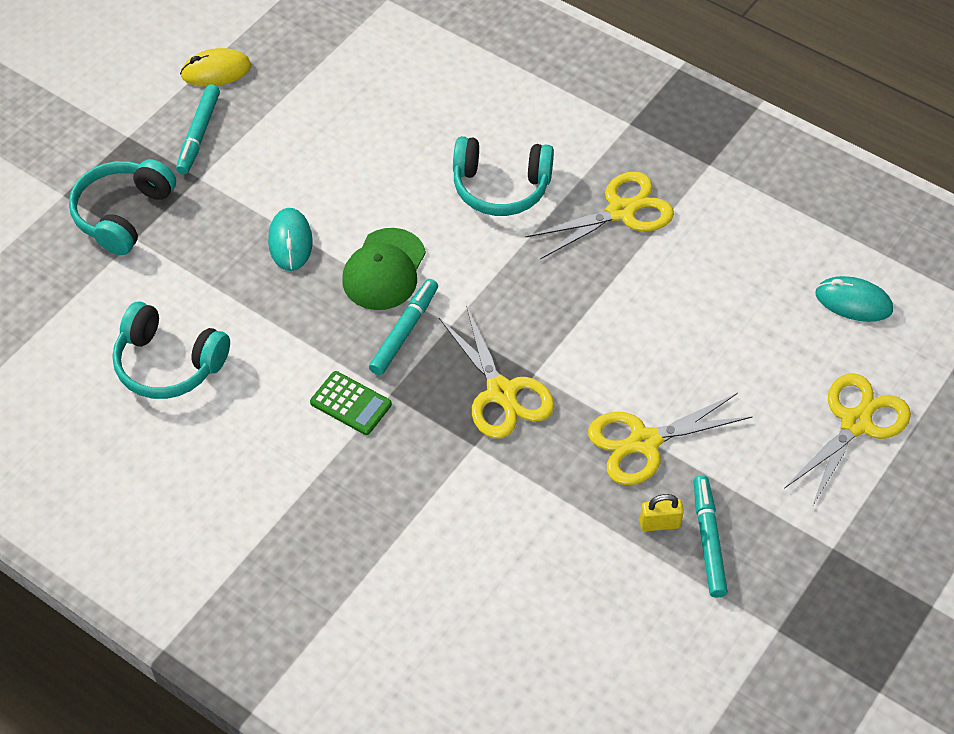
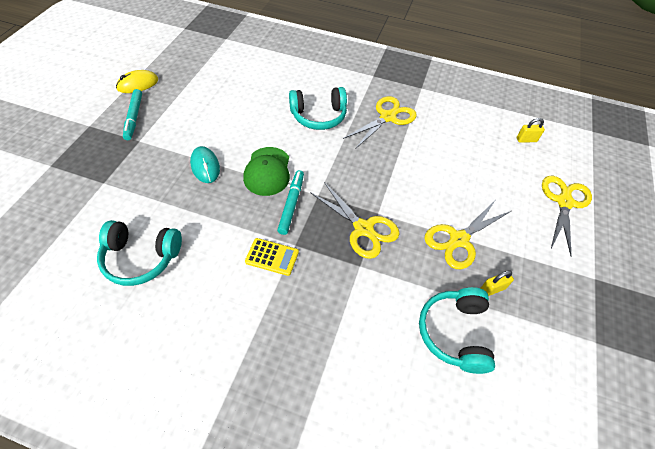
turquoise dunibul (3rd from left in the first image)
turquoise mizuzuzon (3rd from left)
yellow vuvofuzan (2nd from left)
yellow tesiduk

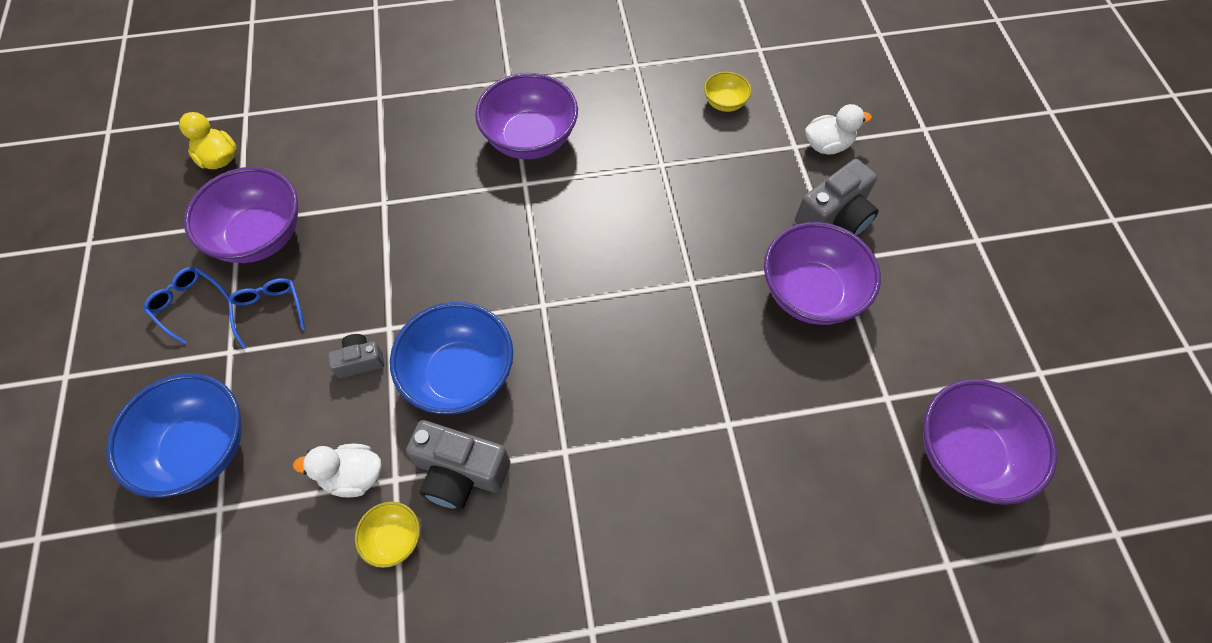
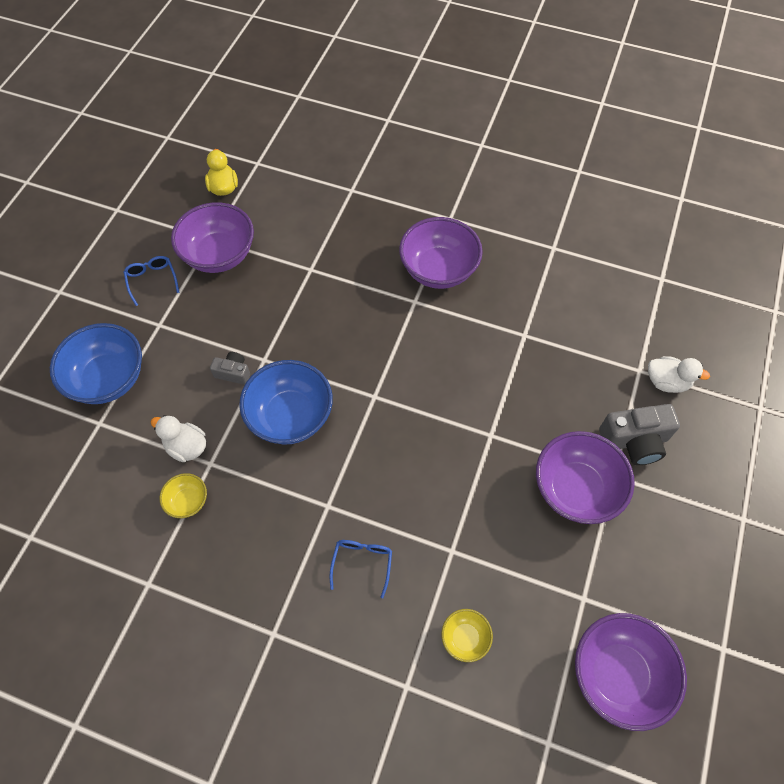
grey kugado (2nd from left in the first image)
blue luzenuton (2nd from left)
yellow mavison (2nd from left)

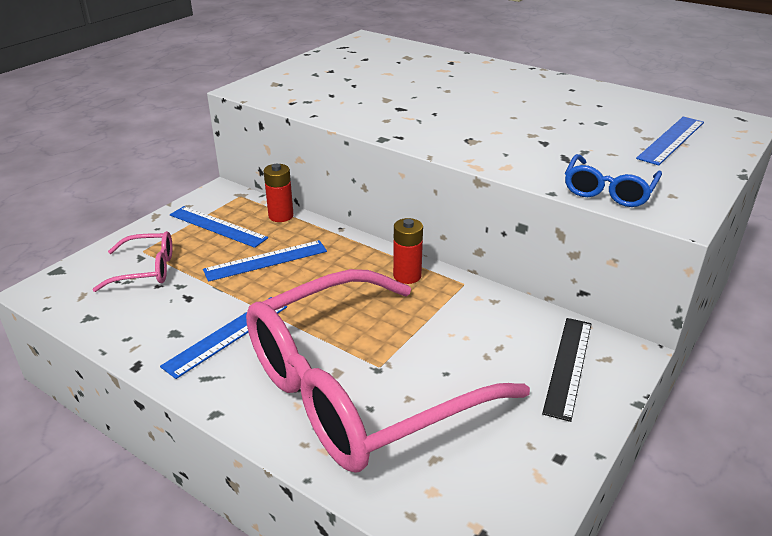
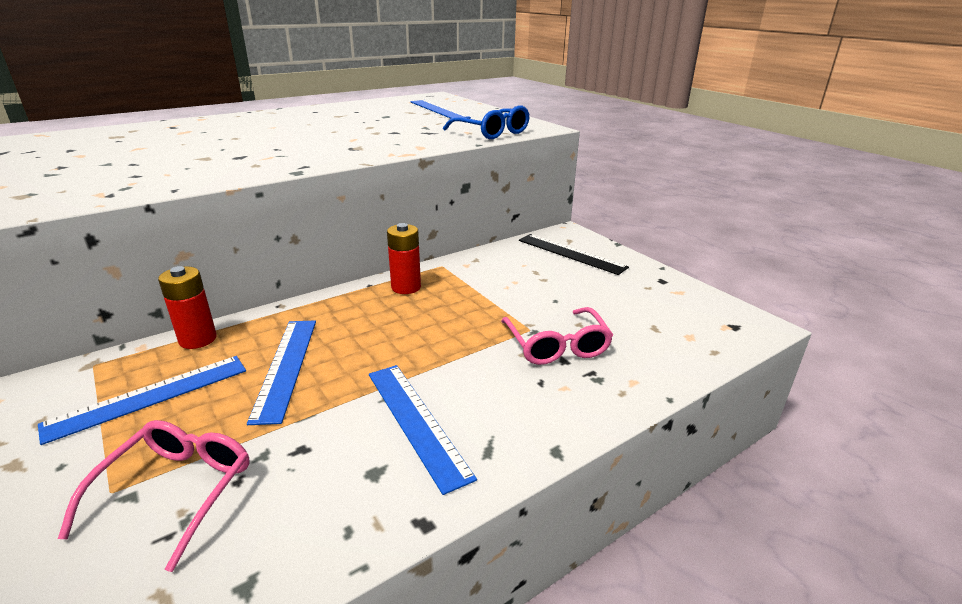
pink luzenuton (2nd from left)

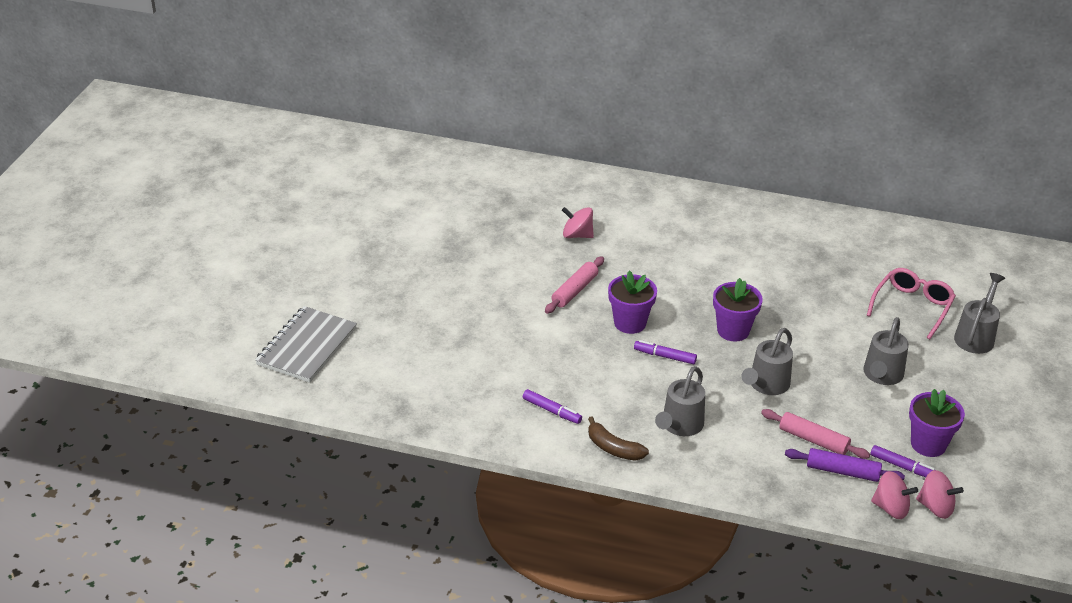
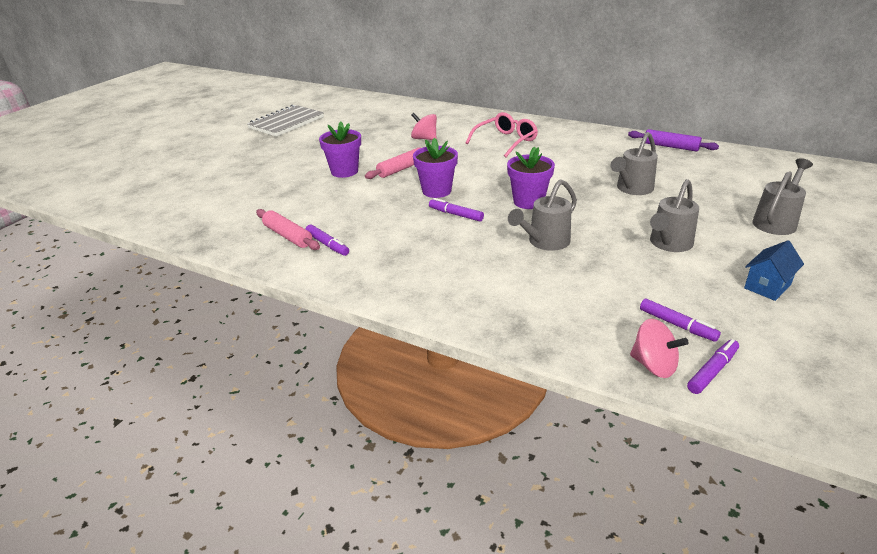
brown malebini
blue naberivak
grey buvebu
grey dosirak (2nd from left)
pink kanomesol (1st from left)
purple kanomesol
pink luzenuton
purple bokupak (1st from left)
purple dunibul (4th from left)

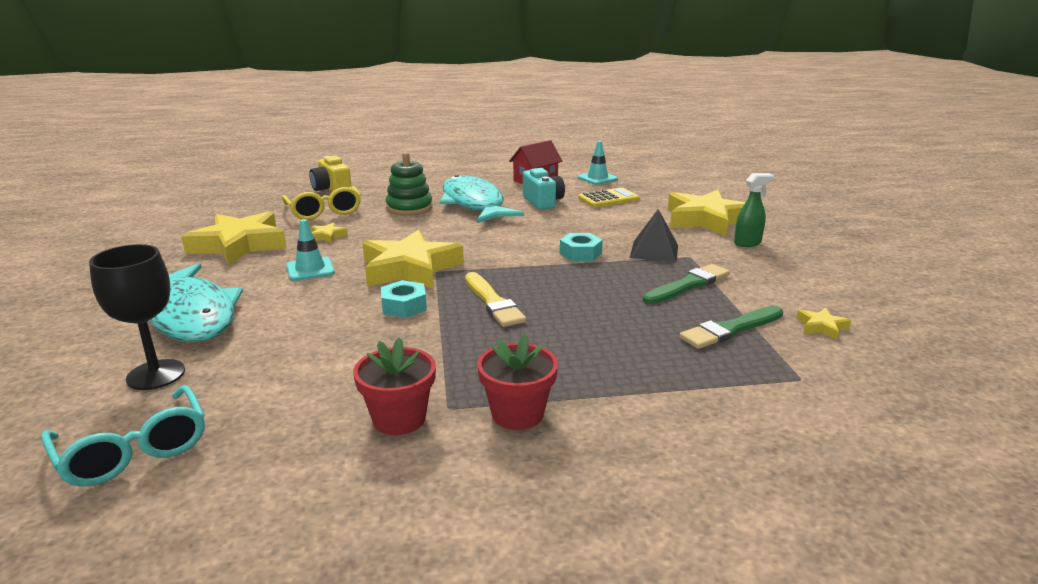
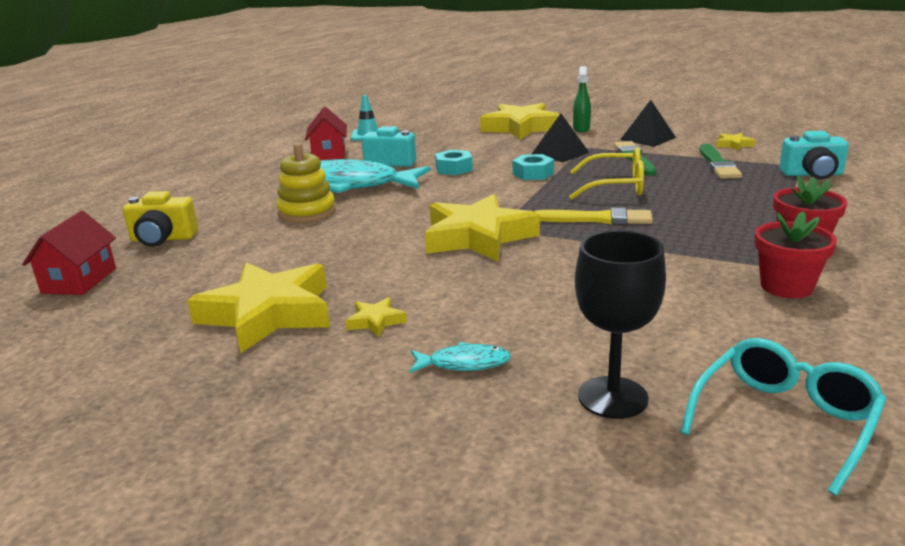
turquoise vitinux (1st from left in the first image)
yellow tesiduk
red naberivak (1st from left)
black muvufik (2nd from left)
turquoise kugado (2nd from left)
yellow luzenuton
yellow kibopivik (2nd from left)
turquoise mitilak (1st from left)
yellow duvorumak
turquoise luzenuton
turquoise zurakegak (2nd from left)

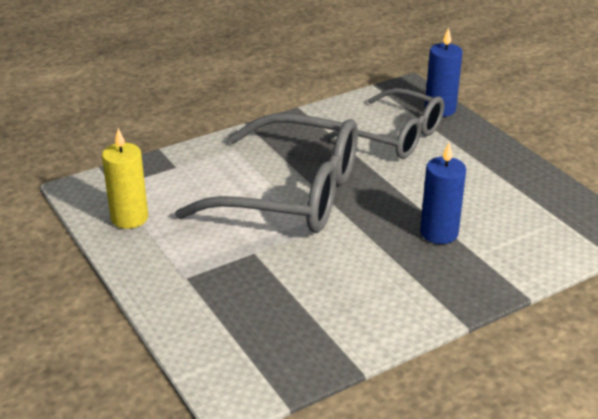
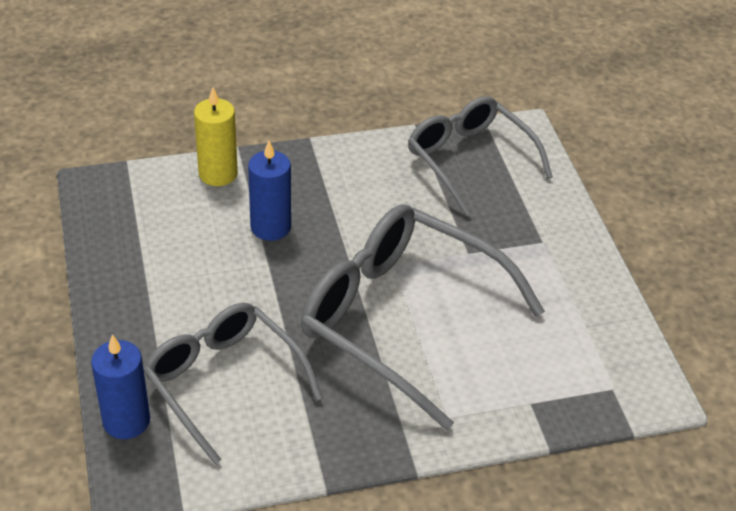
grey luzenuton (3rd from left)
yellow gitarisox

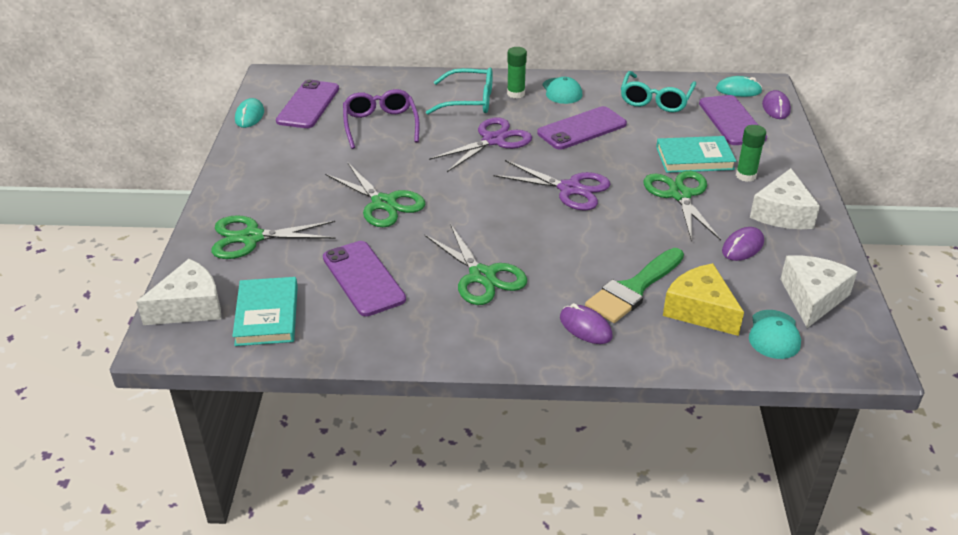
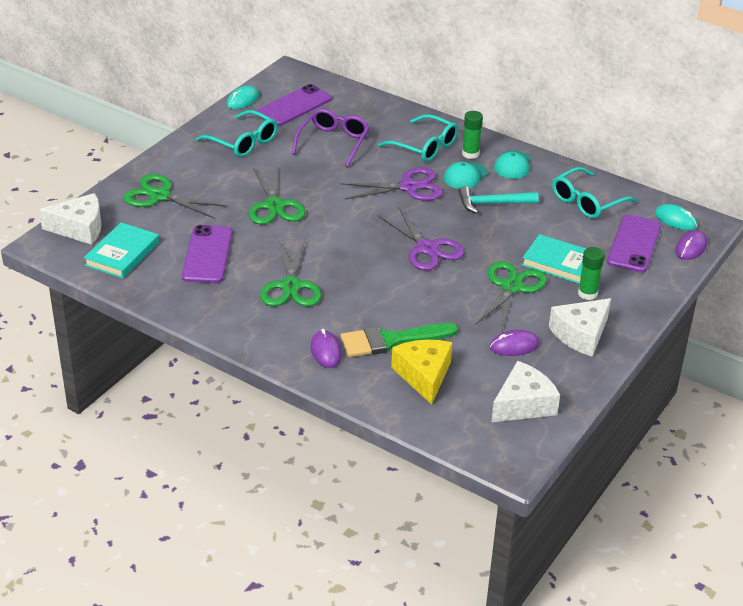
turquoise luzenuton (1st from left)
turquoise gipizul (1st from left)
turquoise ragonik

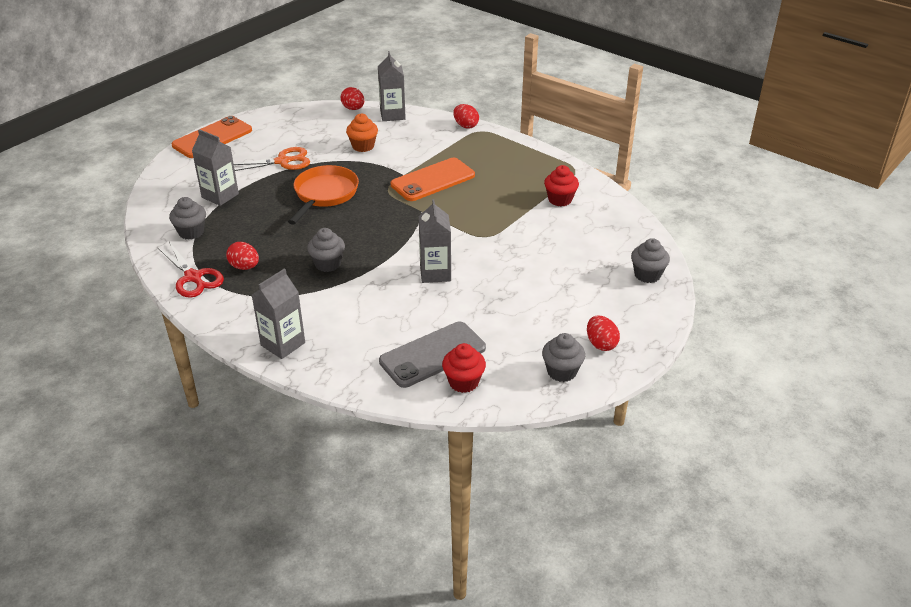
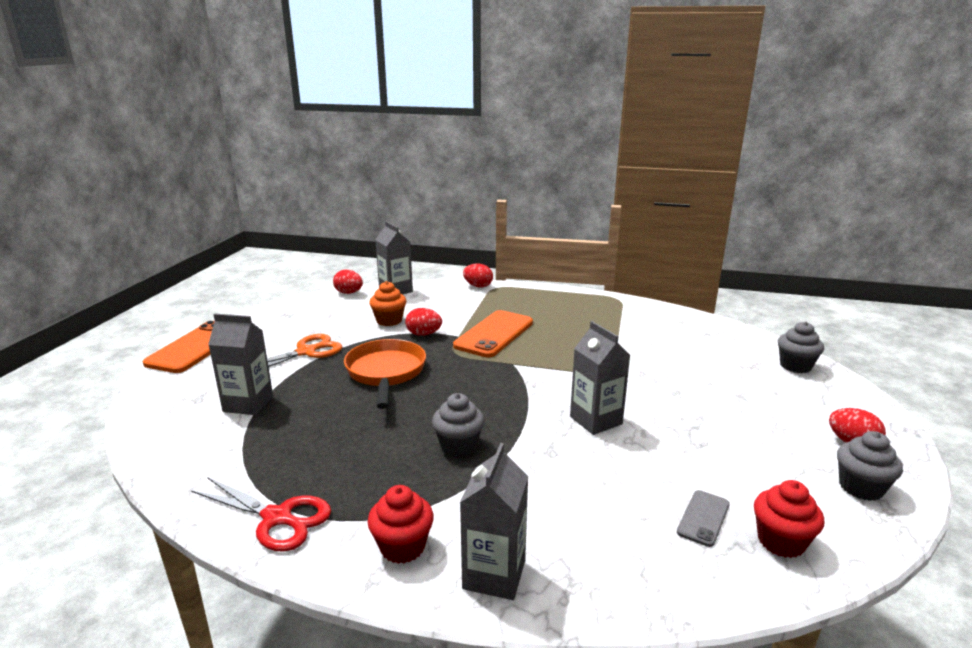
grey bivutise (1st from left in the first image)
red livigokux (2nd from left)
red bivutise (1st from left)
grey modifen

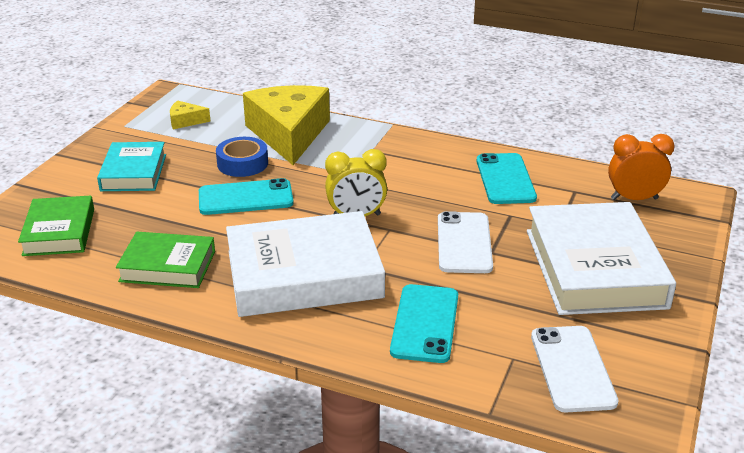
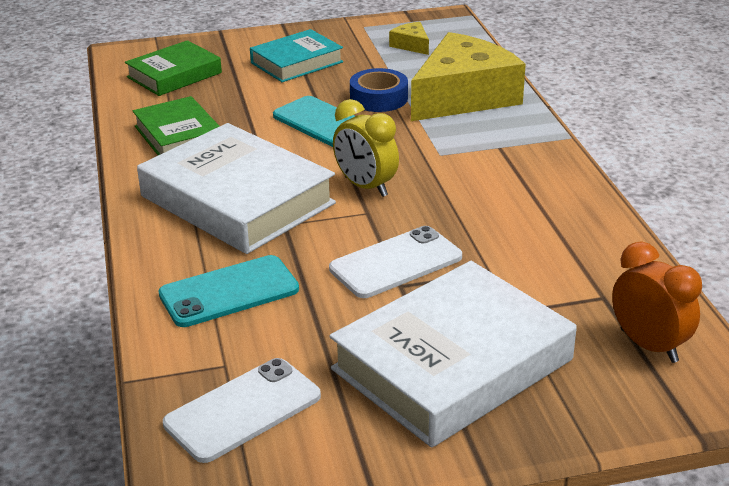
turquoise modifen (3rd from left in the first image)

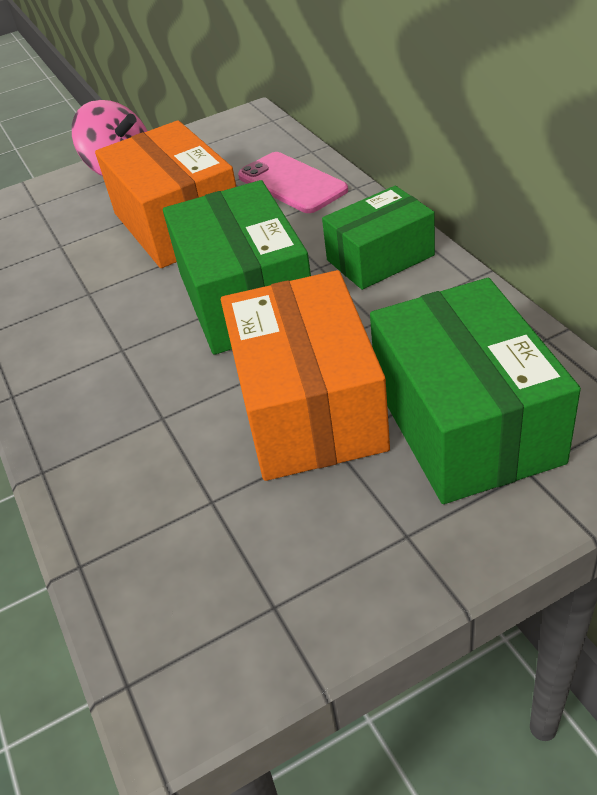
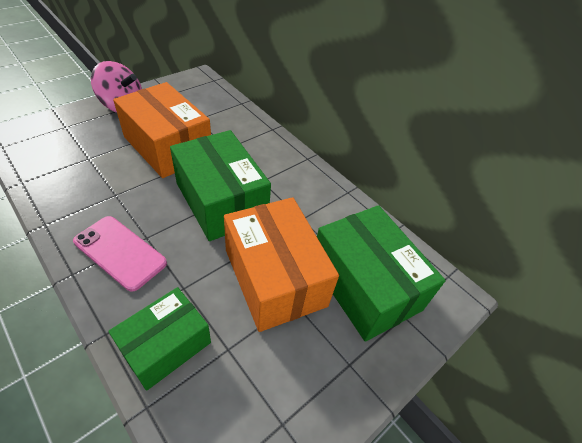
pink modifen
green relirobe (1st from left)

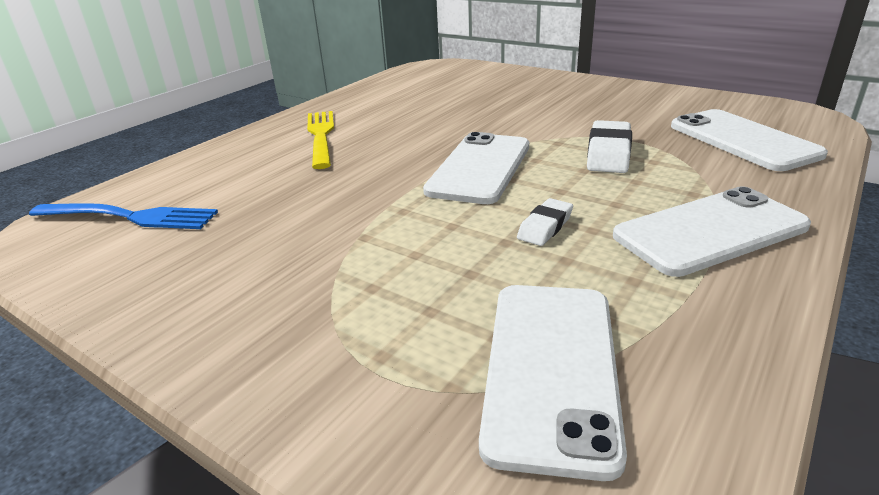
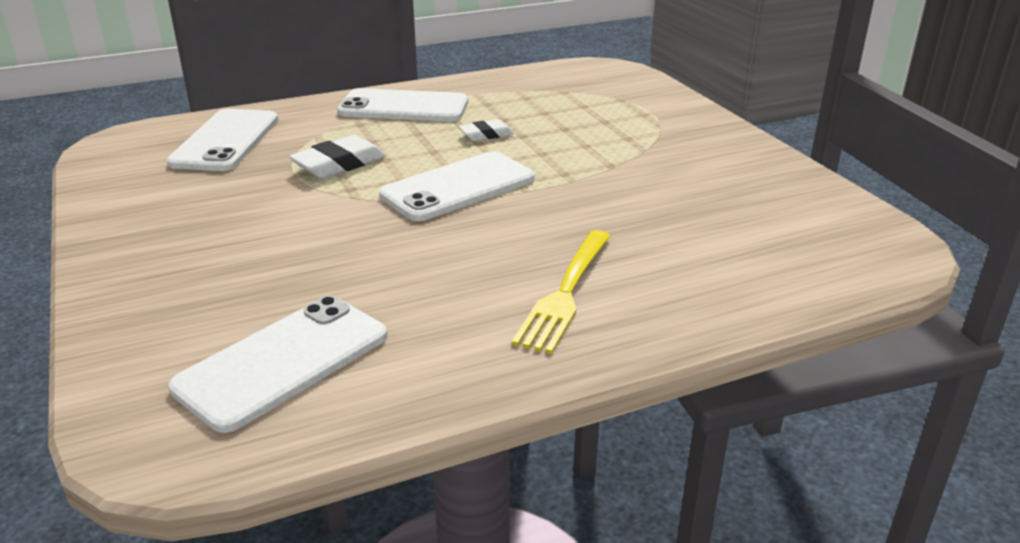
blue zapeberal
white modifen (2nd from left)

